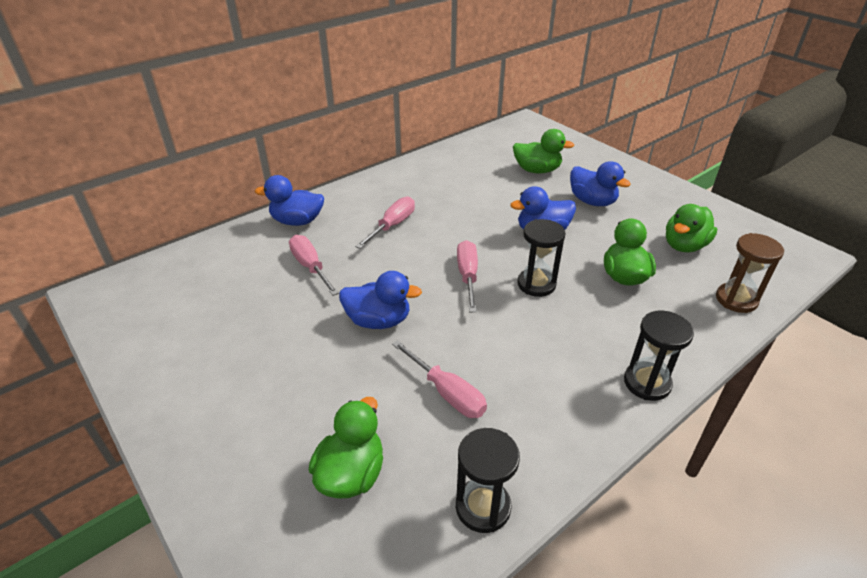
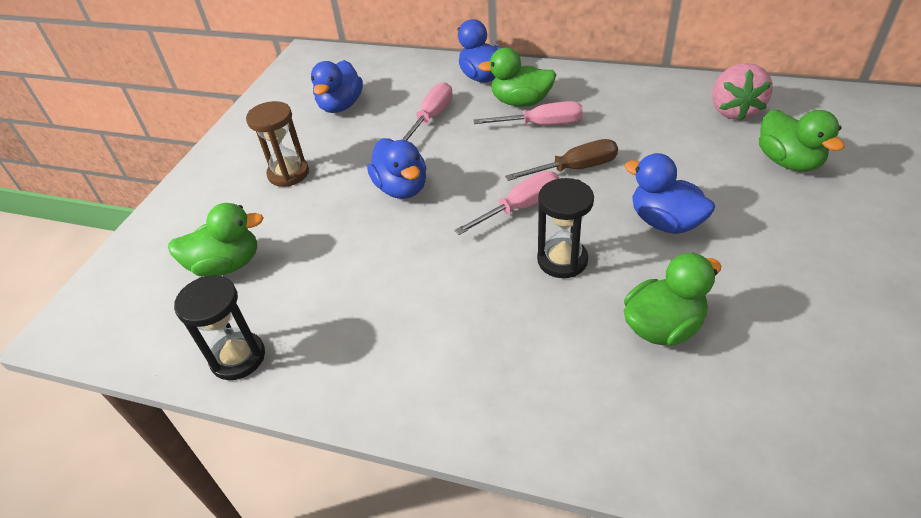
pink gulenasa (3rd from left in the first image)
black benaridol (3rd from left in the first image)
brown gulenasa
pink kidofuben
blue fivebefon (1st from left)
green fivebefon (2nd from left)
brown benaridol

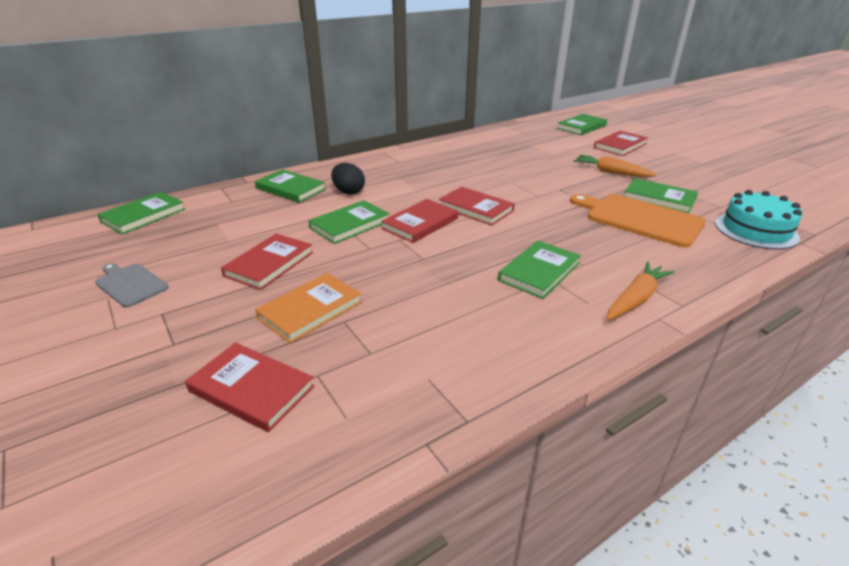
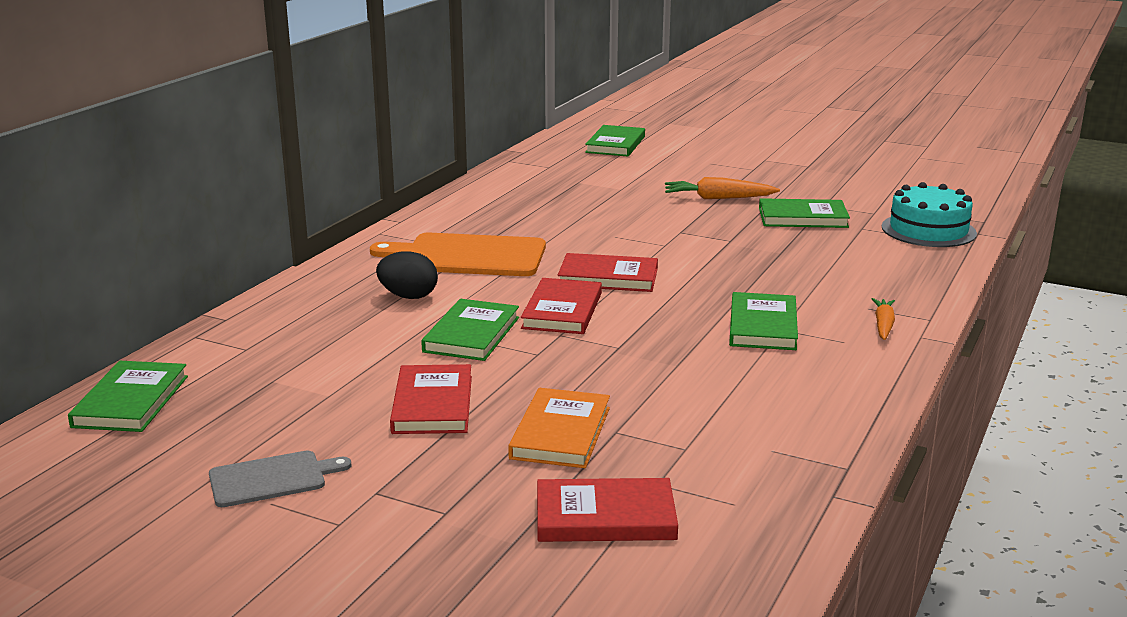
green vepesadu (2nd from left in the first image)
red vepesadu (5th from left in the first image)
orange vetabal
grey vetabal
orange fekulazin (2nd from left)

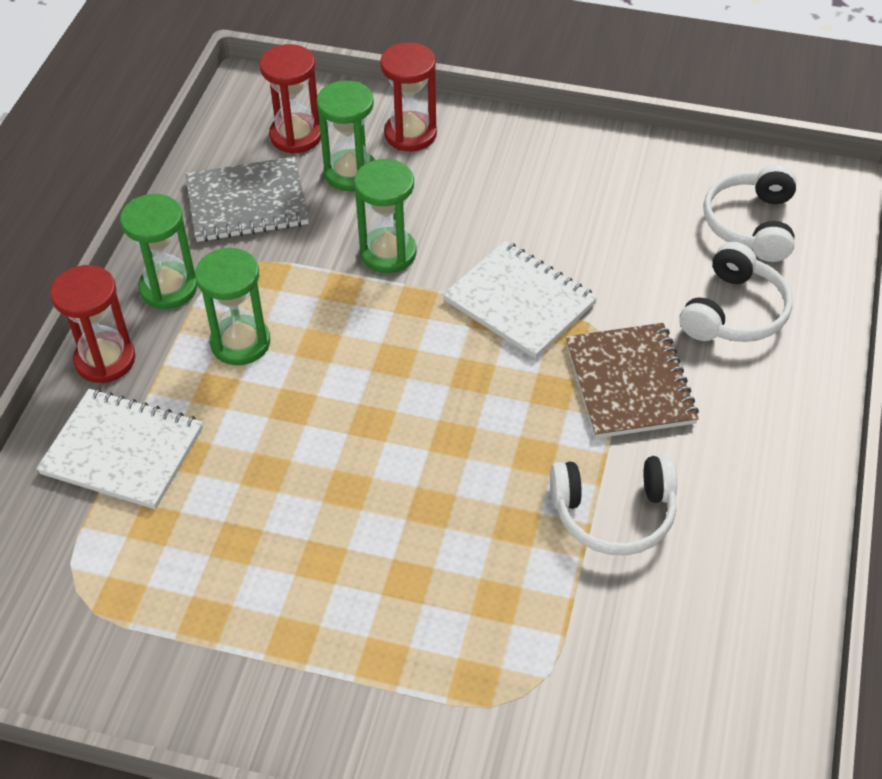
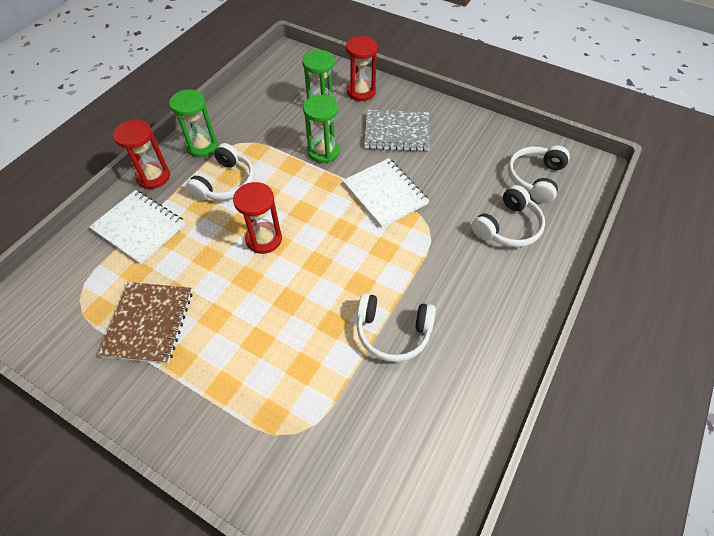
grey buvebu
red benaridol (2nd from left)
brown buvebu
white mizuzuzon (1st from left)

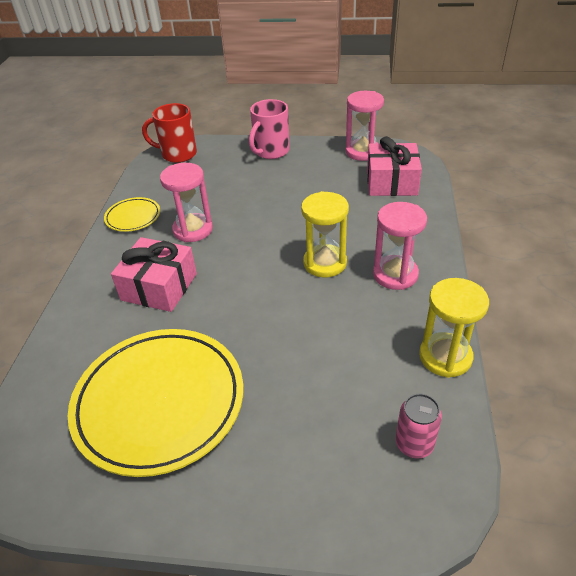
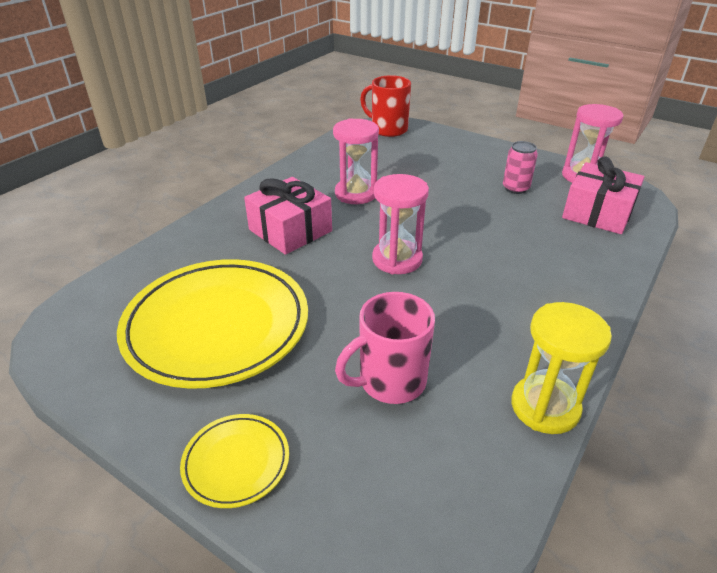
yellow benaridol (1st from left in the first image)
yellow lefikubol (2nd from left)
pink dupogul
pink benaridol (2nd from left)
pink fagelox

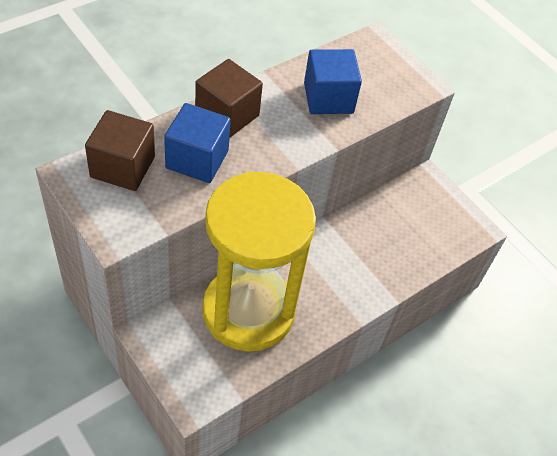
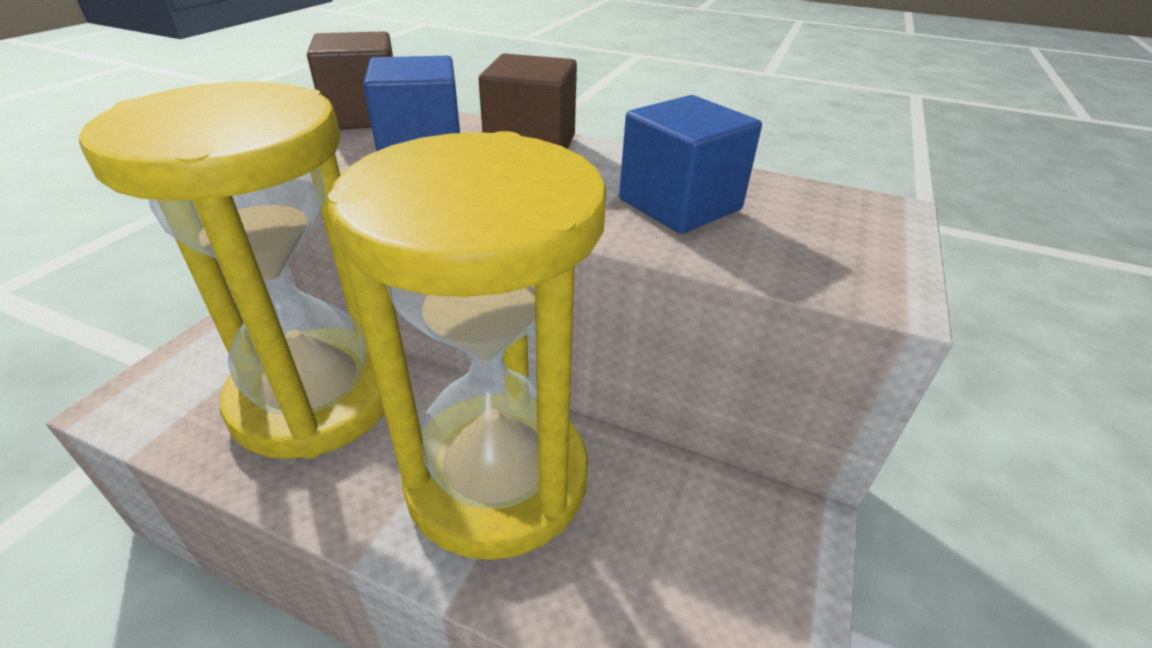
yellow benaridol (2nd from left)

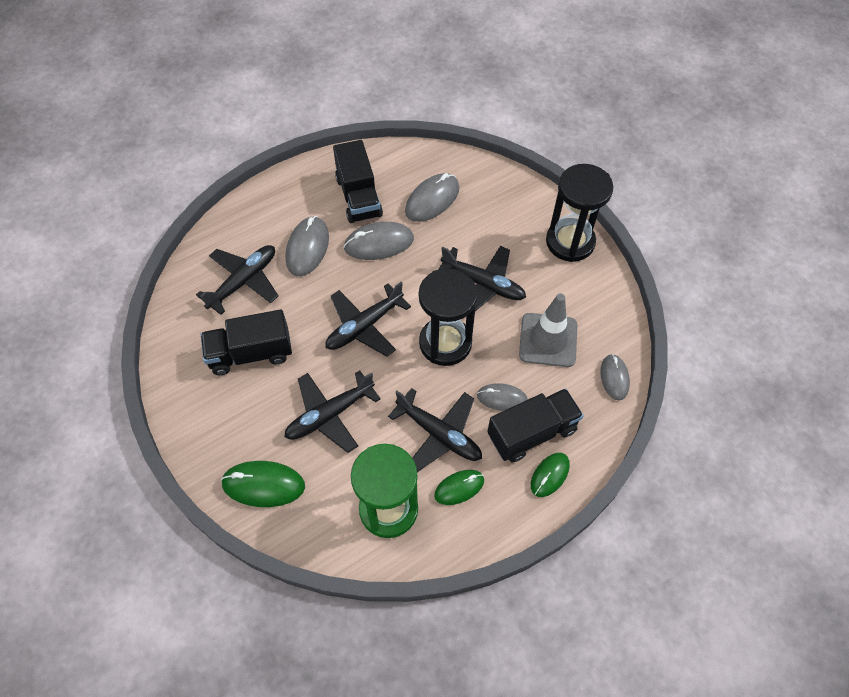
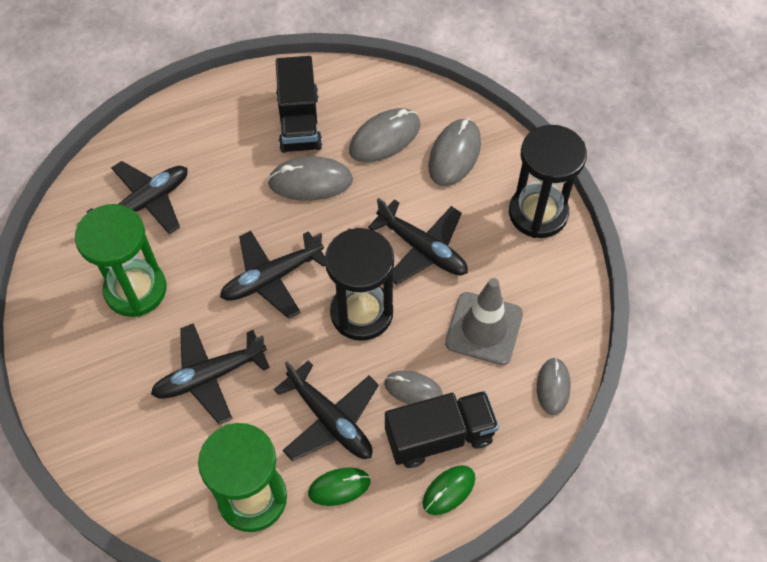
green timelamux (1st from left in the first image)
grey timelamux (4th from left)
green benaridol (1st from left)

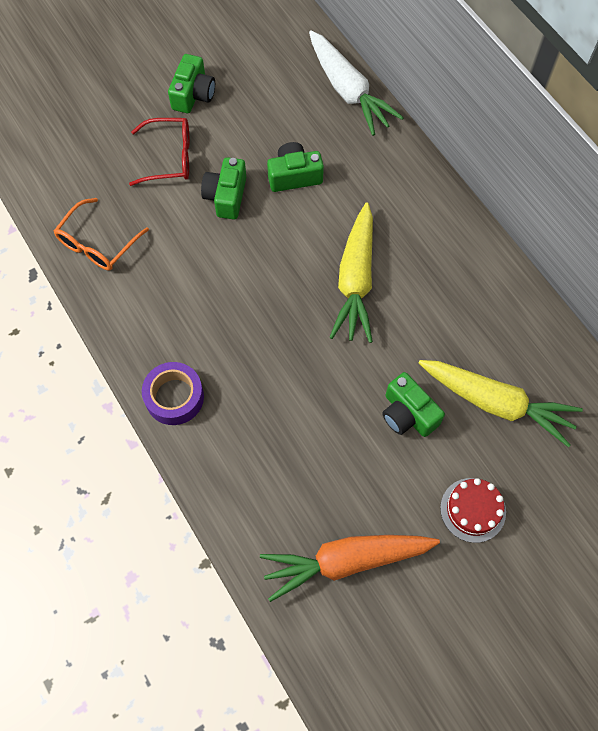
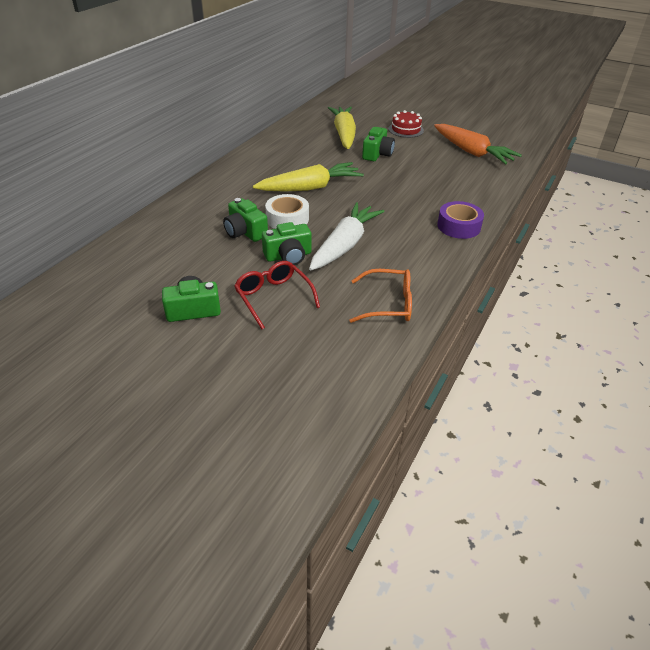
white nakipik
white fekulazin

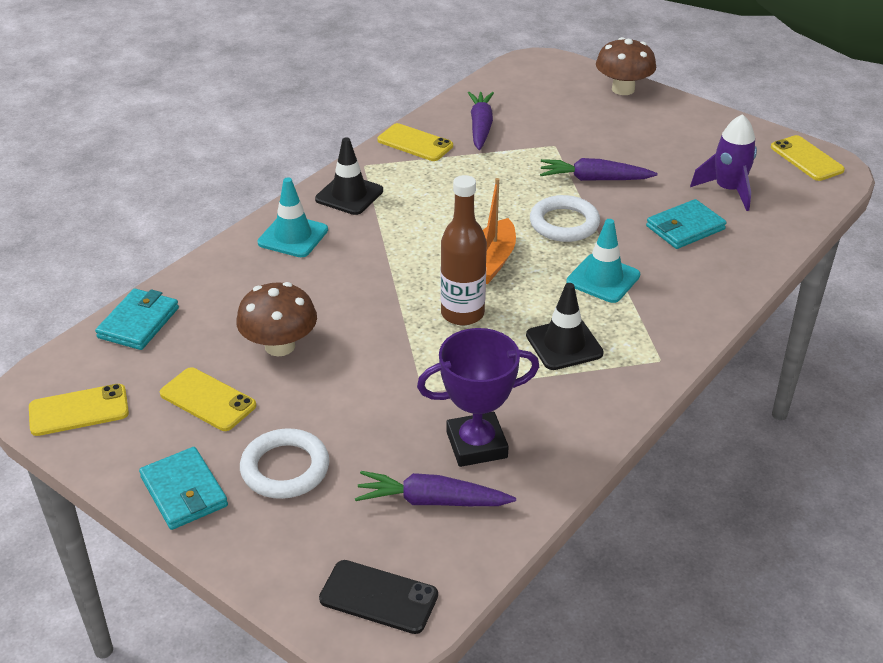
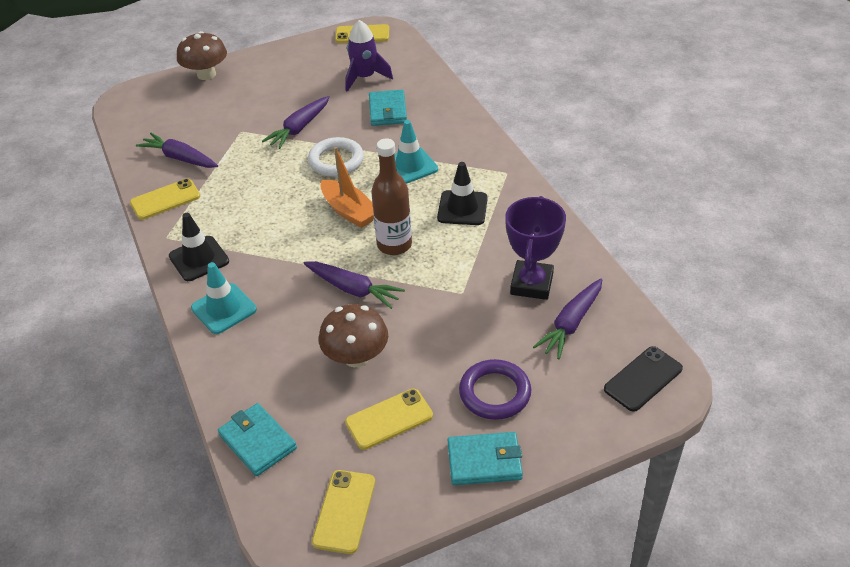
purple fekulazin (3rd from left)
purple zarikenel

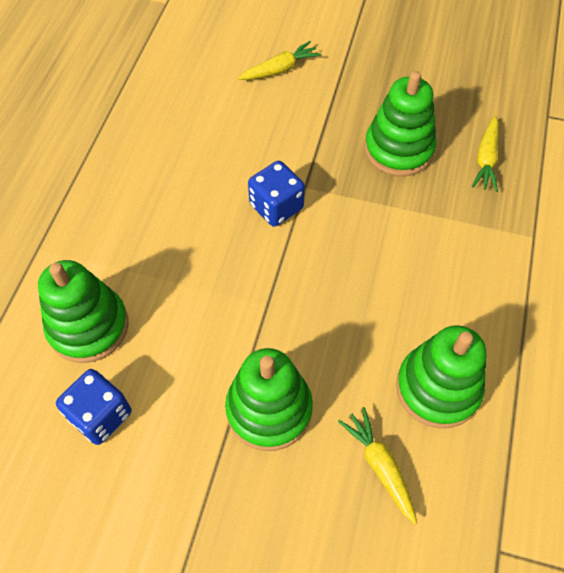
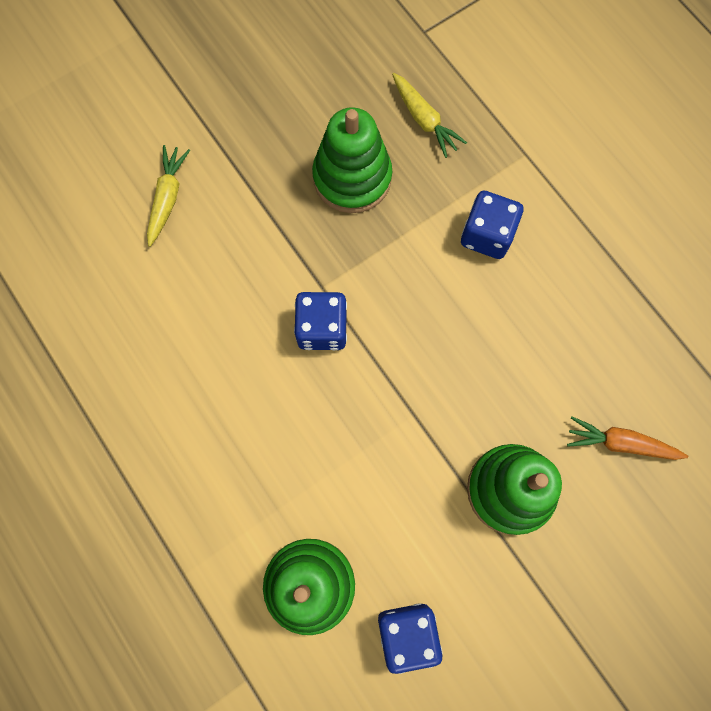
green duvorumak (4th from left in the first image)
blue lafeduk (3rd from left)
orange fekulazin

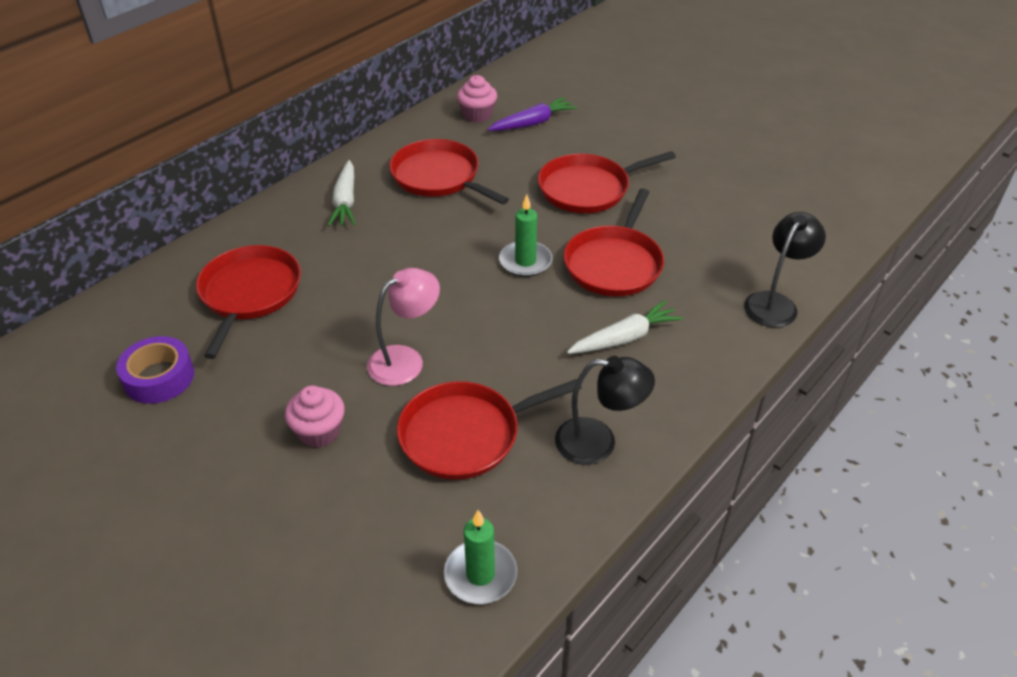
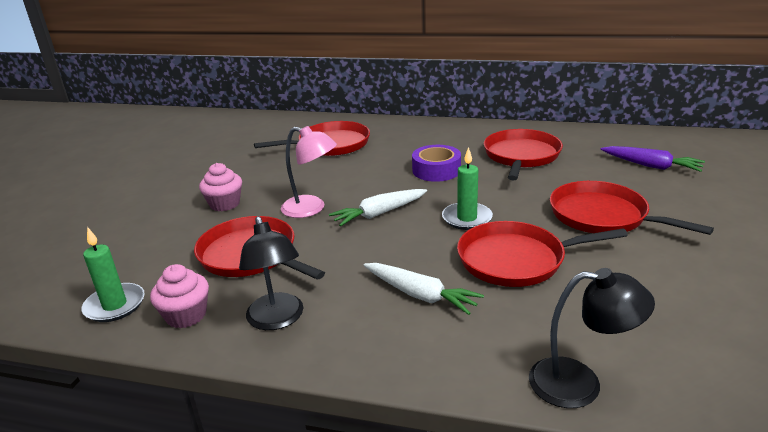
purple nakipik
white fekulazin (1st from left)
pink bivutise (1st from left)

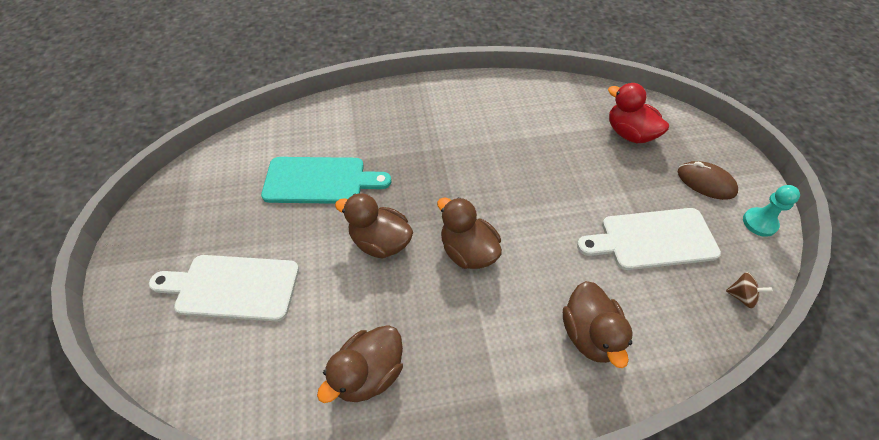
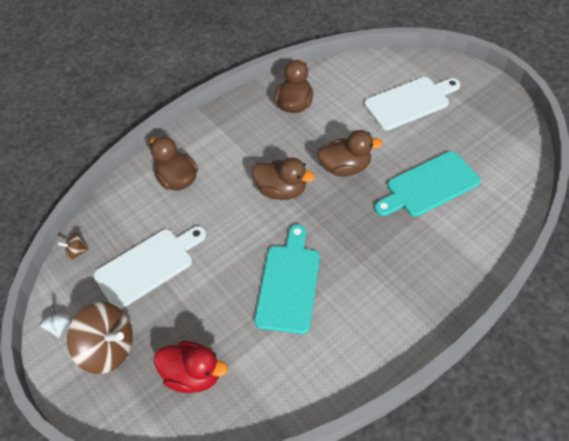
turquoise vetabal (1st from left)
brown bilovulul (2nd from left)
white bilovulul

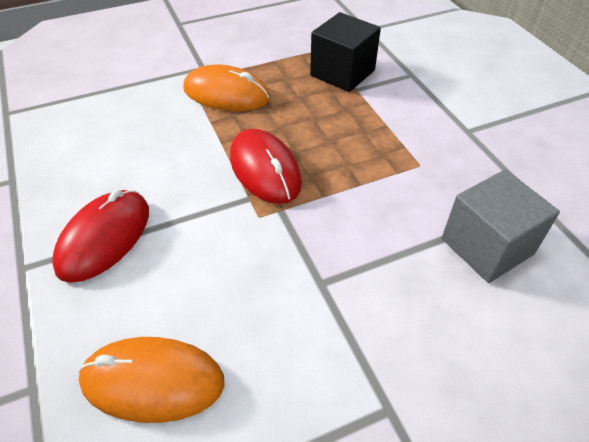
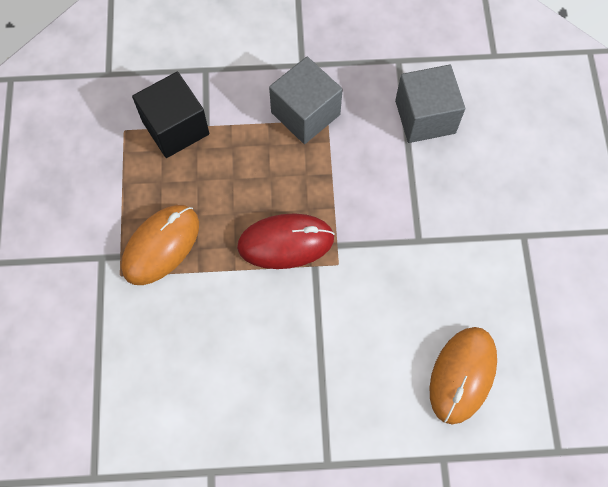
red timelamux (1st from left in the first image)
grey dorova (1st from left)

